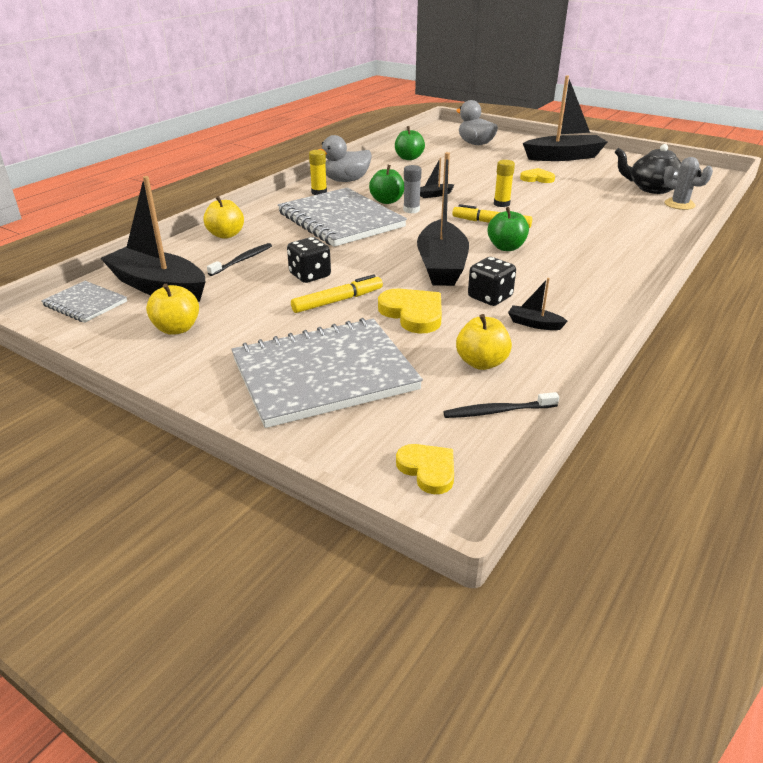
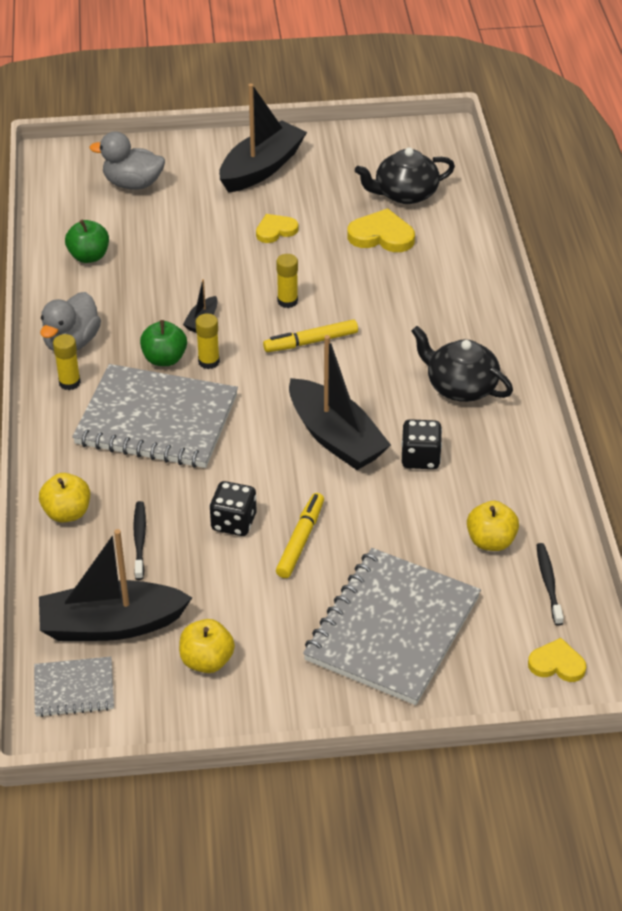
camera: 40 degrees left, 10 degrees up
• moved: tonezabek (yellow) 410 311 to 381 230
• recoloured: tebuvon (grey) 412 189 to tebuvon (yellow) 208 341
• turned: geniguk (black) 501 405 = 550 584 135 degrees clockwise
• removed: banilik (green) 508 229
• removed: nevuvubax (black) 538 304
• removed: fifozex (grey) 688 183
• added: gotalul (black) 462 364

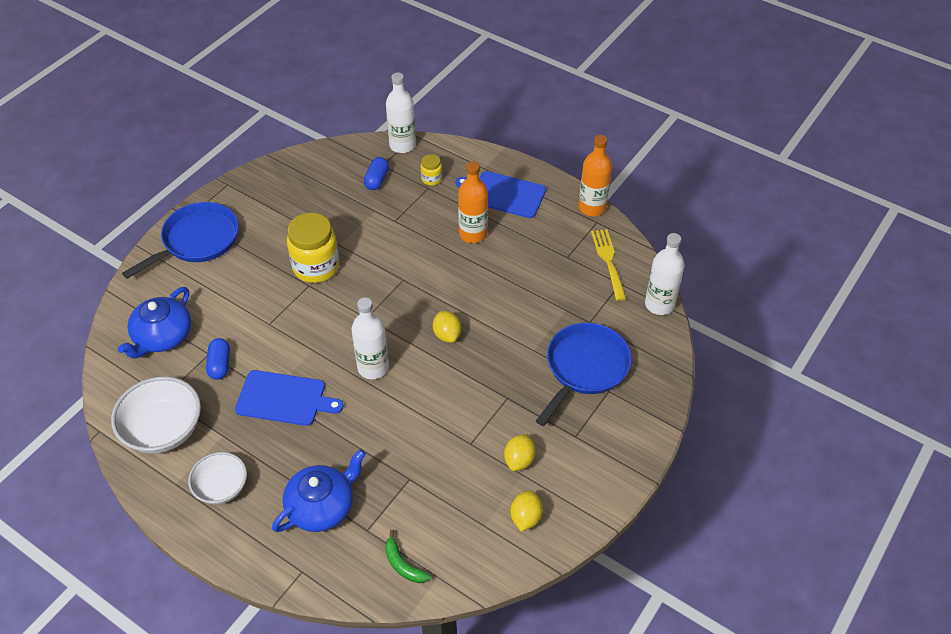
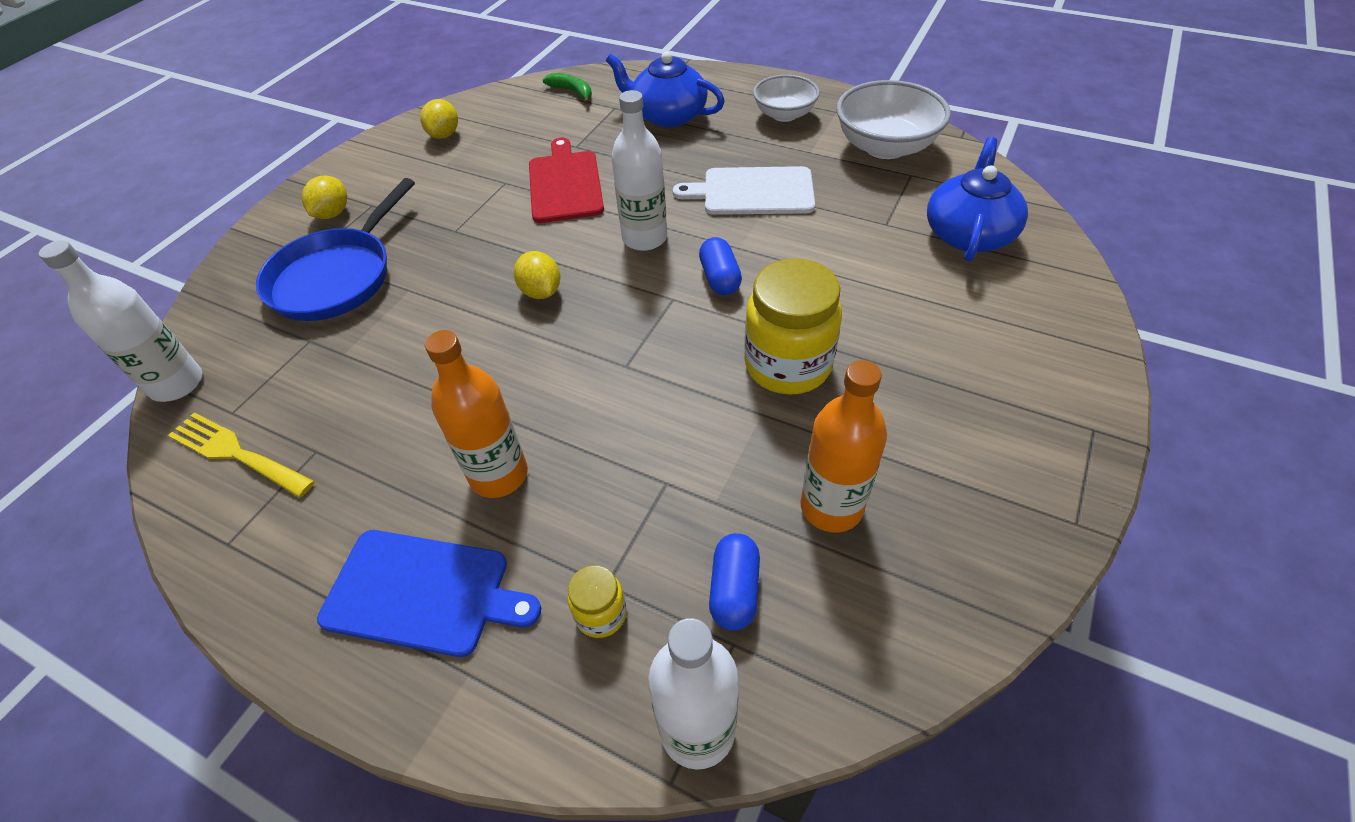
camera: 175 degrees right, 0 degrees up
• removed: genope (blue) 180 240
• moved: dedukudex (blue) 218 359 to 720 266
• recoloured: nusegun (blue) 289 398 to nusegun (white) 744 190
• turned: gotalul (blue) 319 490 = 665 90 75 degrees clockwise
• moved: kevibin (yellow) 520 452 to 324 197
• moved: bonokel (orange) 595 175 to 843 446
• turned: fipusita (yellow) 608 265 = 241 455 135 degrees clockwise
• added: nusegun (red) 566 180

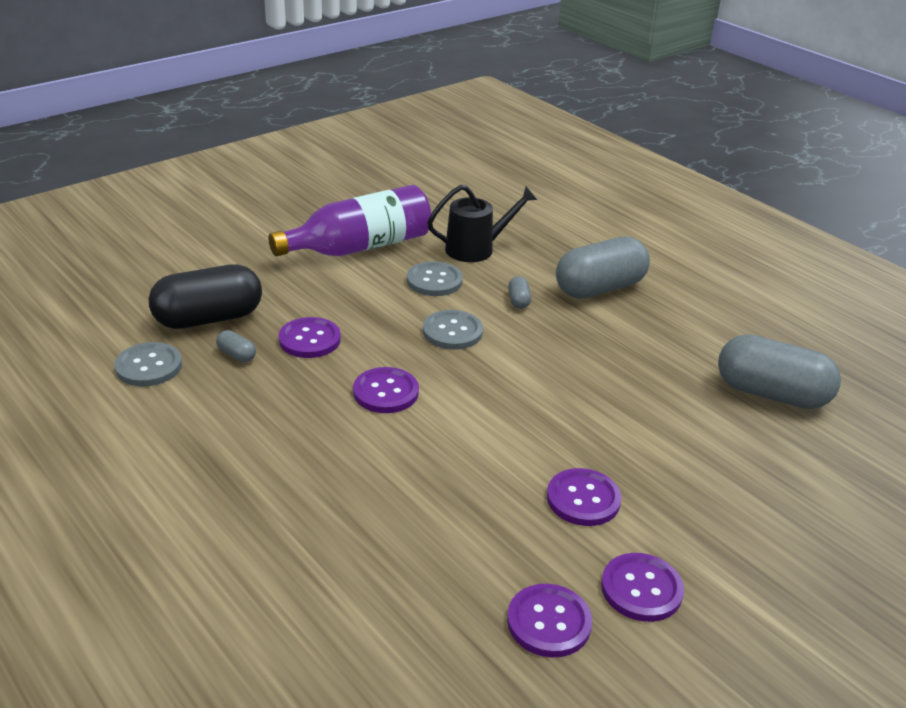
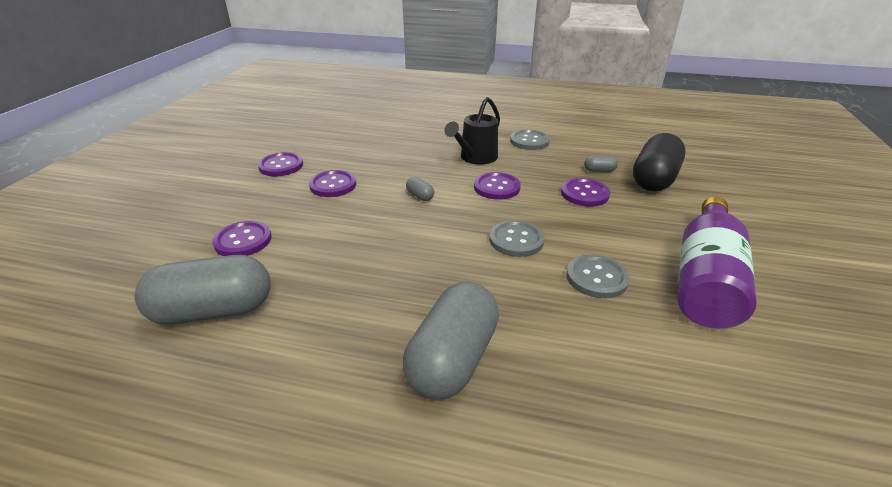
camera: 145 degrees right, 0 degrees up
• moved: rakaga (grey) 148 364 to 530 140
• moved: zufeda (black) 482 223 to 472 131
• moved: rakaga (purple) 549 620 to 241 238
• moved: dedukudex (grey) 519 292 to 420 189

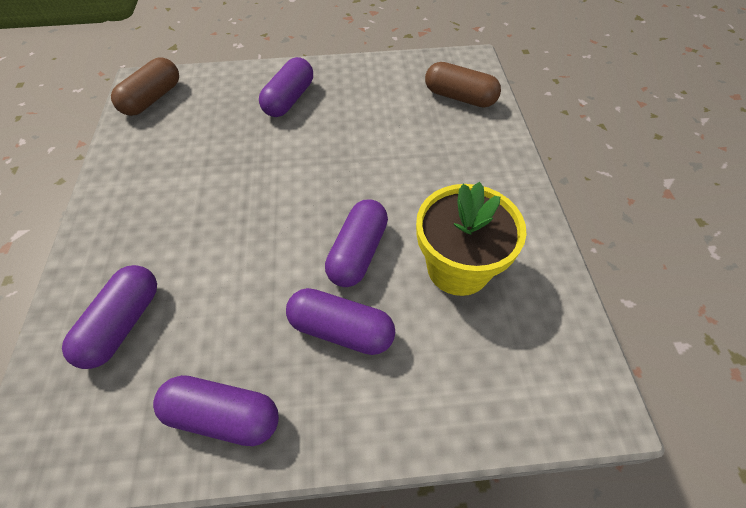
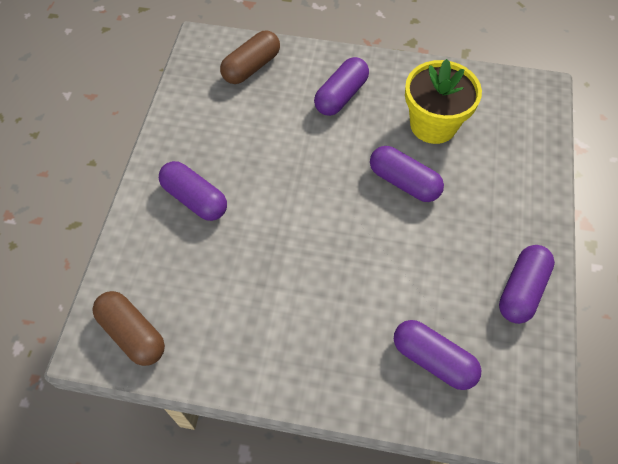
camera: 75 degrees left, 5 degrees up
• moved: dedukudex (purple) 340 321 to 341 86

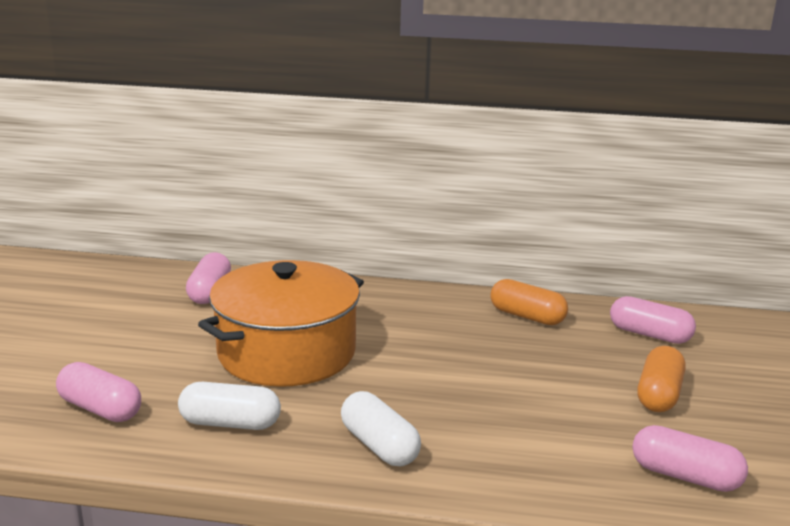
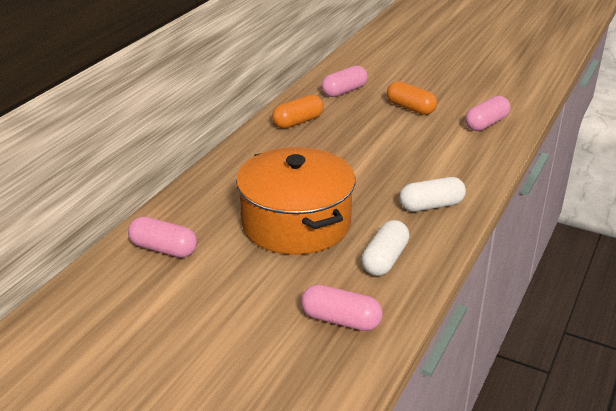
camera: 70 degrees left, 10 degrees up
• turned: dedukudex (pink) 98 392 = 342 308 60 degrees clockwise

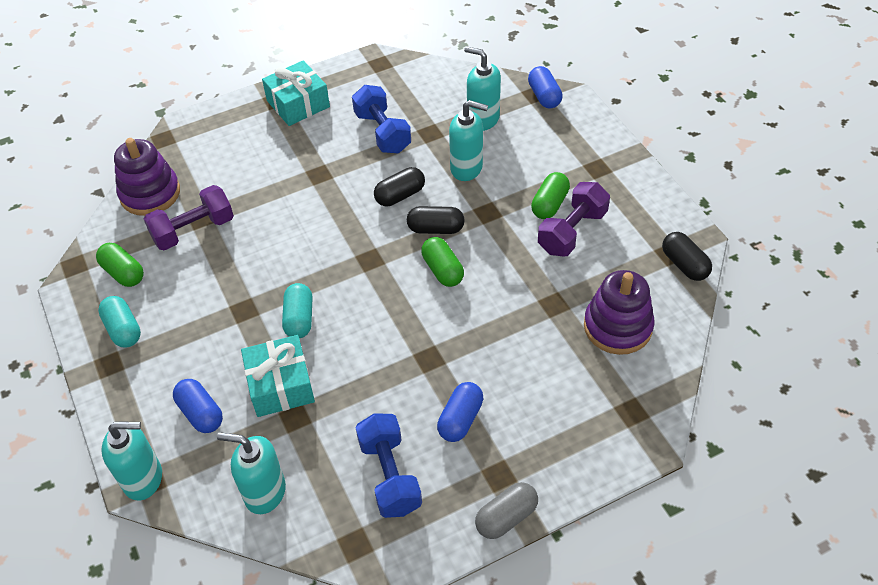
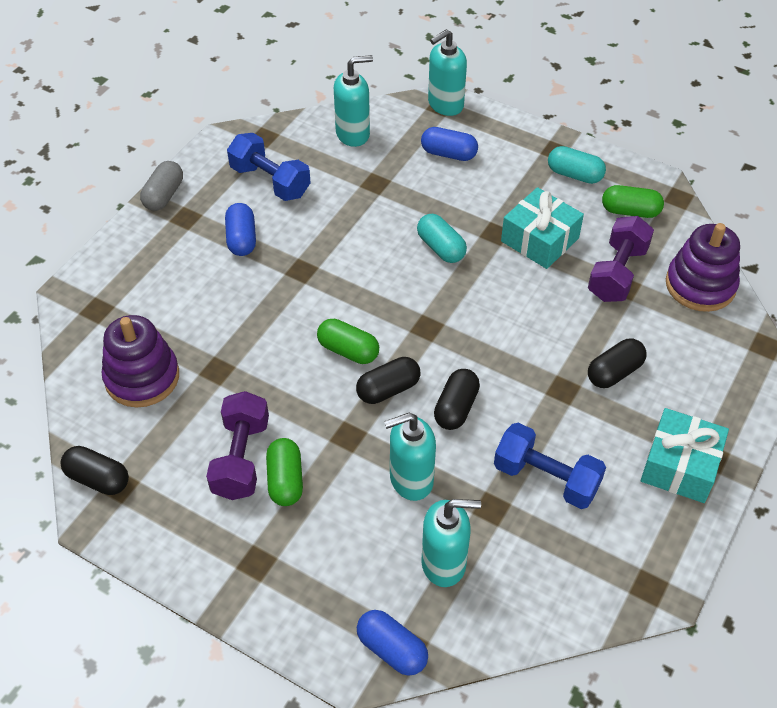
camera: 145 degrees right, 0 degrees up
• moved: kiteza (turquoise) 278 376 to 542 228
• added: dedukudex (black) 617 363

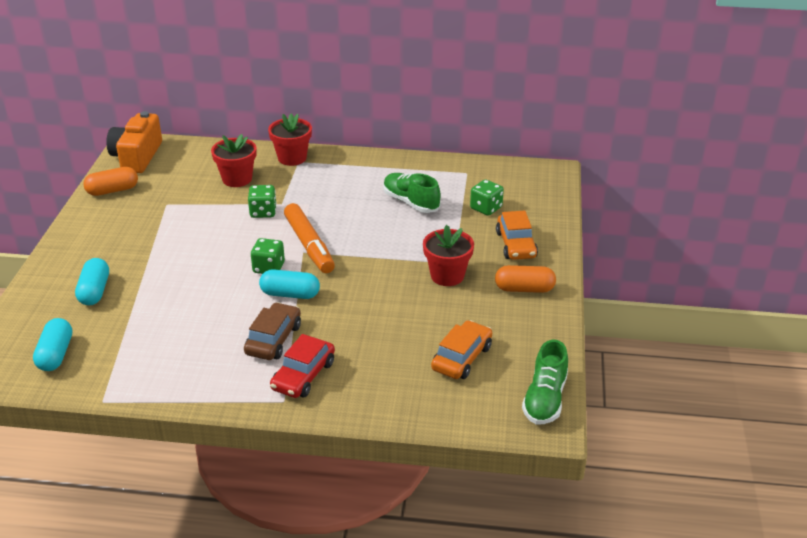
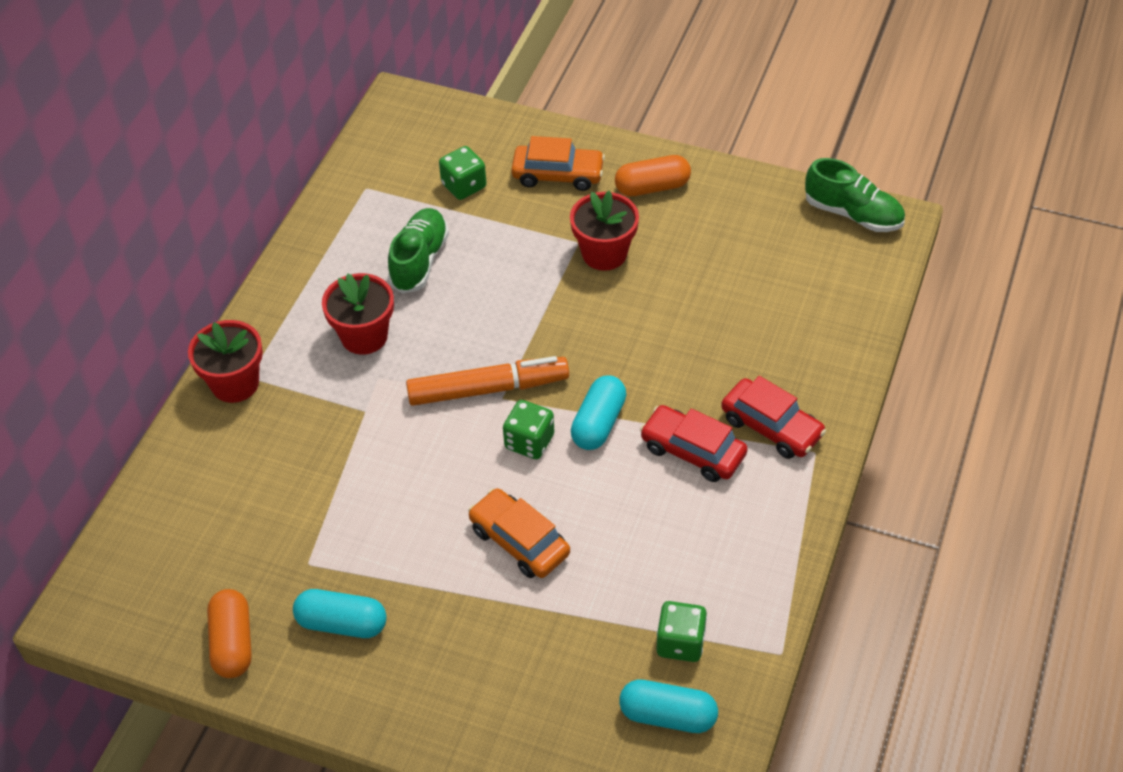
camera: 75 degrees left, 15 degrees up
• moved: dedukudex (turquoise) 92 281 to 340 613
• removed: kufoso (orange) 134 142
• moved: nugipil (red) 234 160 to 358 314
• recoloured: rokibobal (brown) 272 331 to rokibobal (red) 694 443
• moved: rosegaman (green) 262 201 to 682 631
• turned: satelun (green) 412 193 = 418 251 135 degrees clockwise
• moved: rokibobal (orange) 461 349 to 519 533
• turned: dedukudex (orange) 525 279 = 653 175 60 degrees clockwise

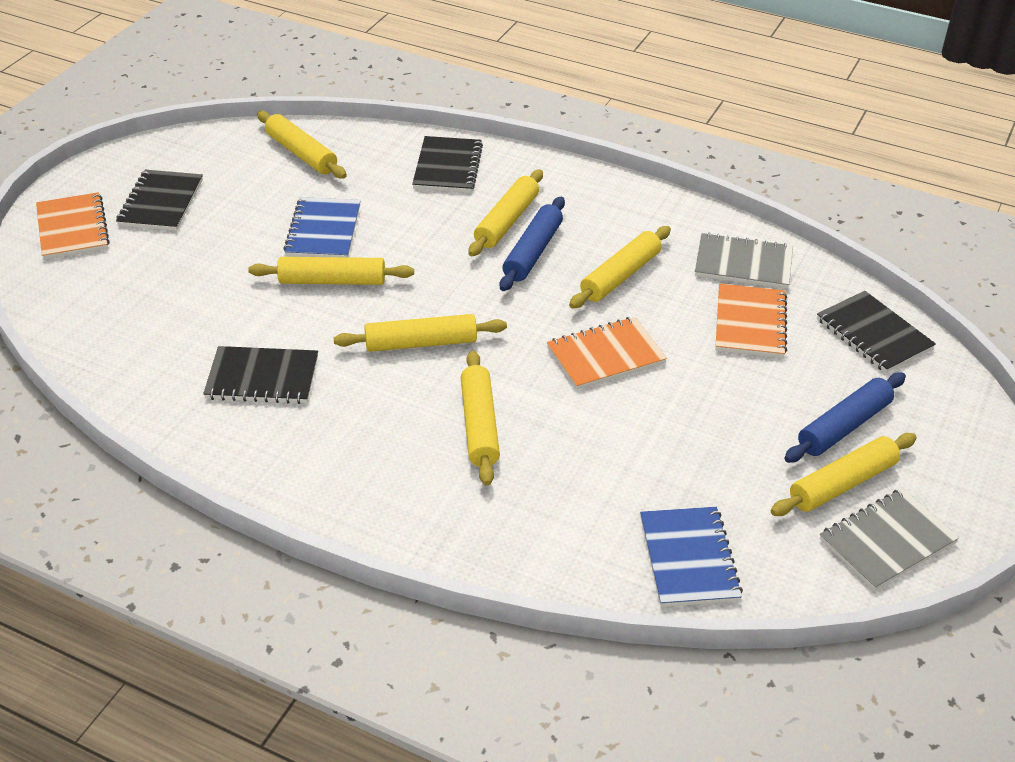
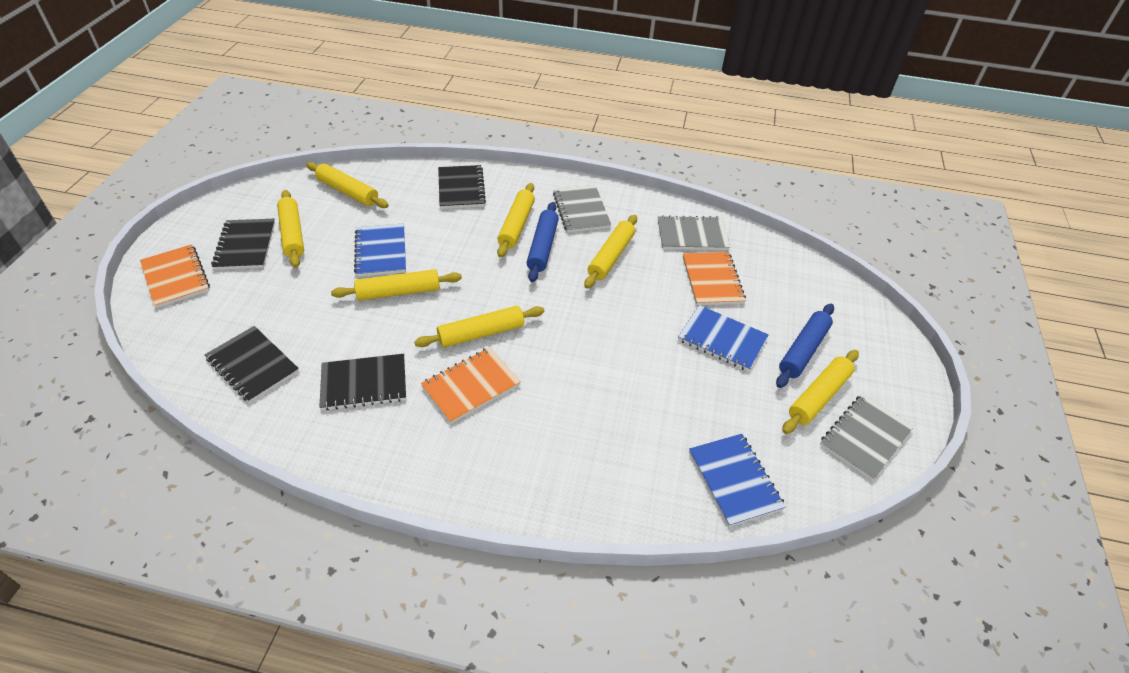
camera: 15 degrees left, 5 degrees up
• moved: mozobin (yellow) 480 418 to 290 229
• moved: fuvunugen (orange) 607 353 to 471 385
• moved: fuvunugen (black) 876 332 to 252 364
• added: fuvunugen (grey) 582 209
• added: fuvunugen (blue) 723 338

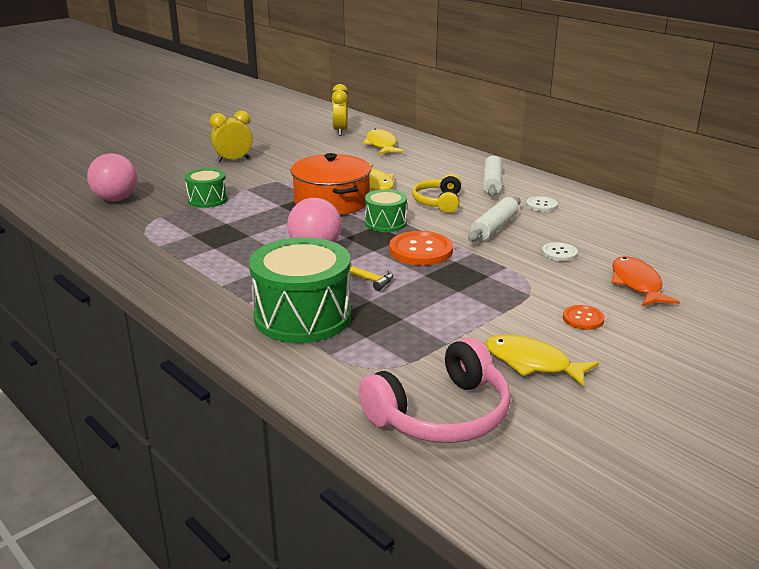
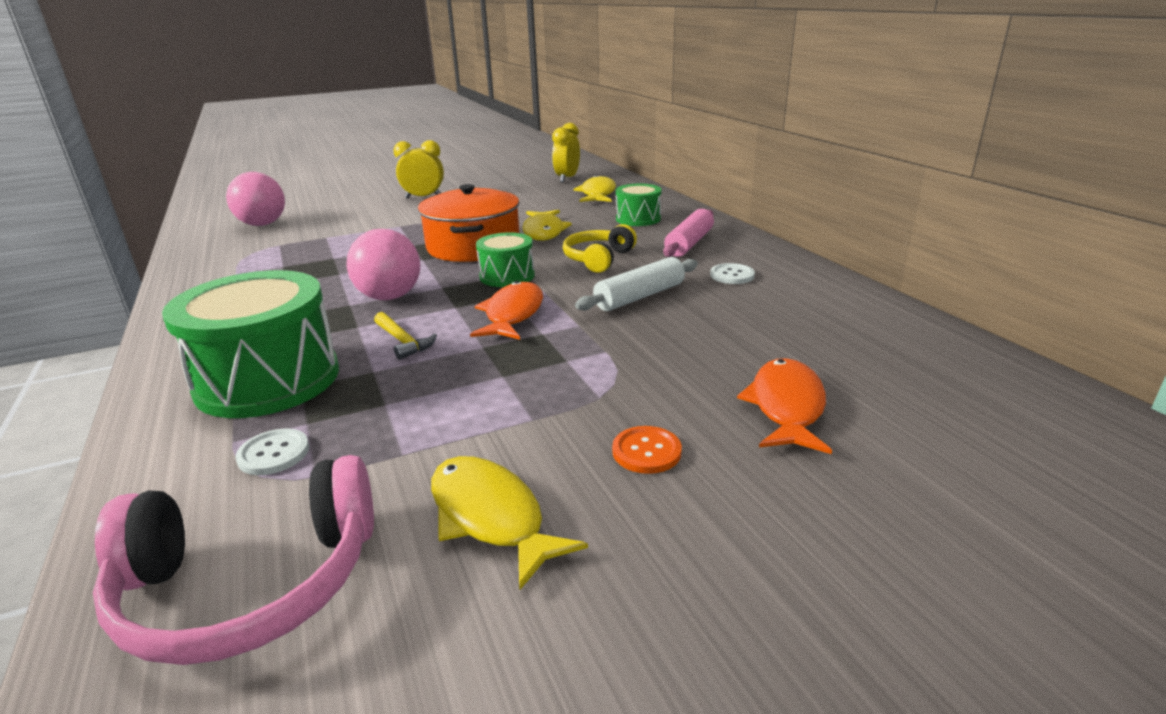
camera: 20 degrees right, 0 degrees up
• moved: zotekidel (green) 206 188 to 639 205
• replaced: rakaga (orange) 421 248 to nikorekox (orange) 506 310
• recoloured: mozobin (white) 492 175 to mozobin (pink) 688 233
• moved: rakaga (white) 560 251 to 272 451

